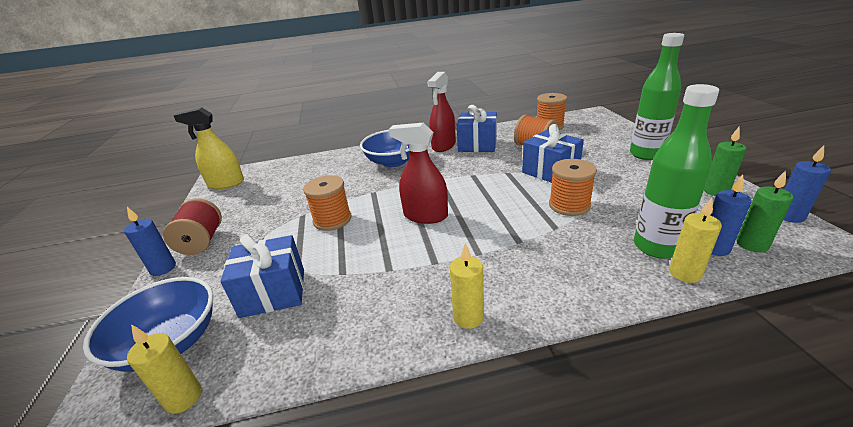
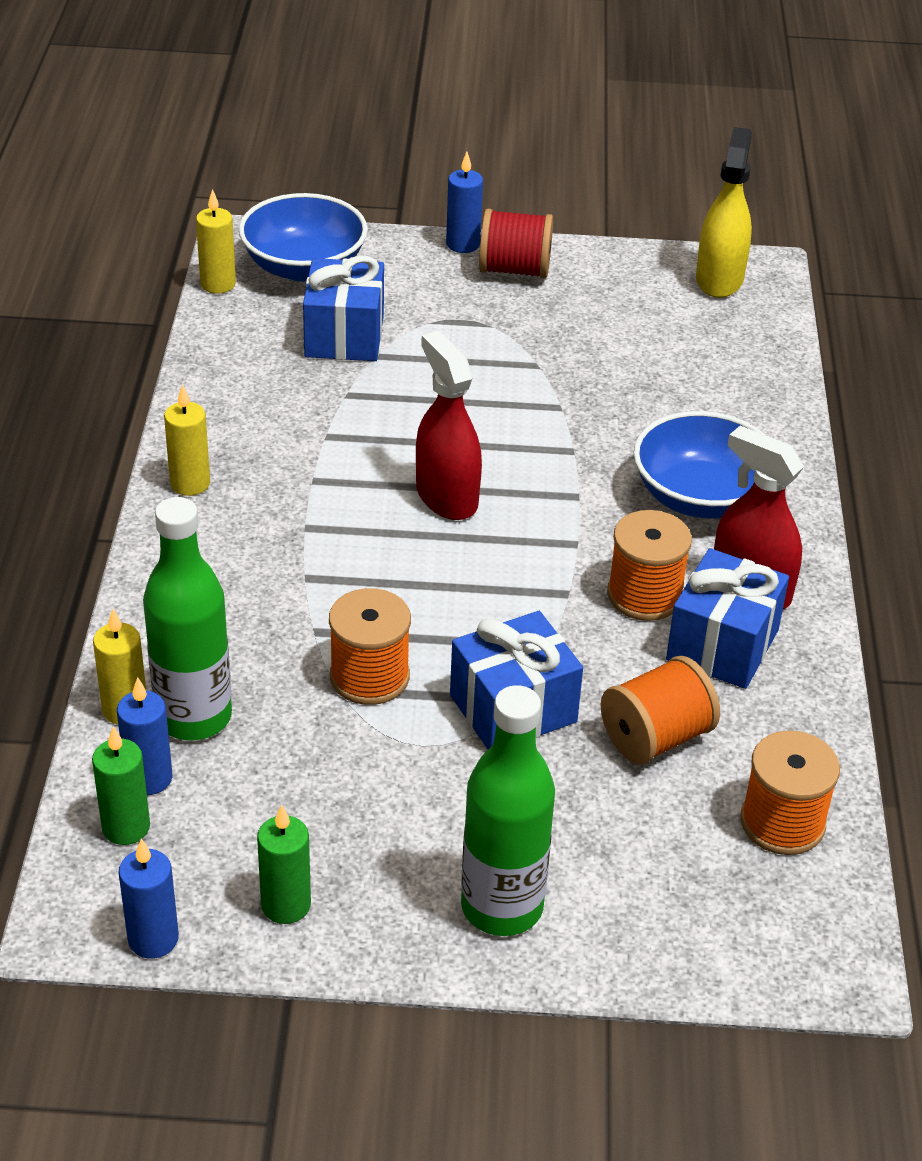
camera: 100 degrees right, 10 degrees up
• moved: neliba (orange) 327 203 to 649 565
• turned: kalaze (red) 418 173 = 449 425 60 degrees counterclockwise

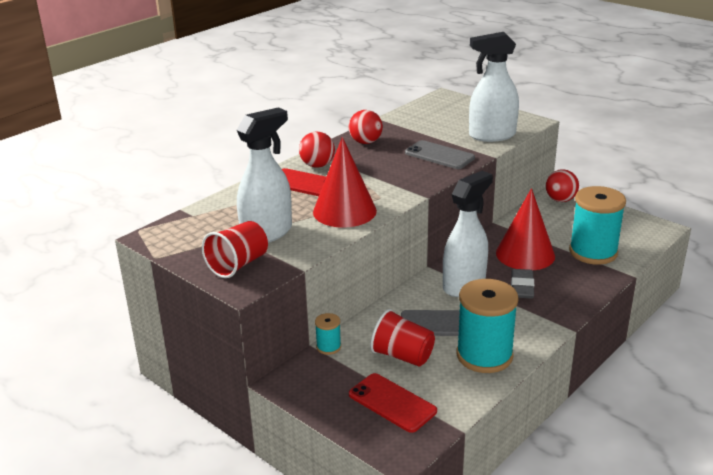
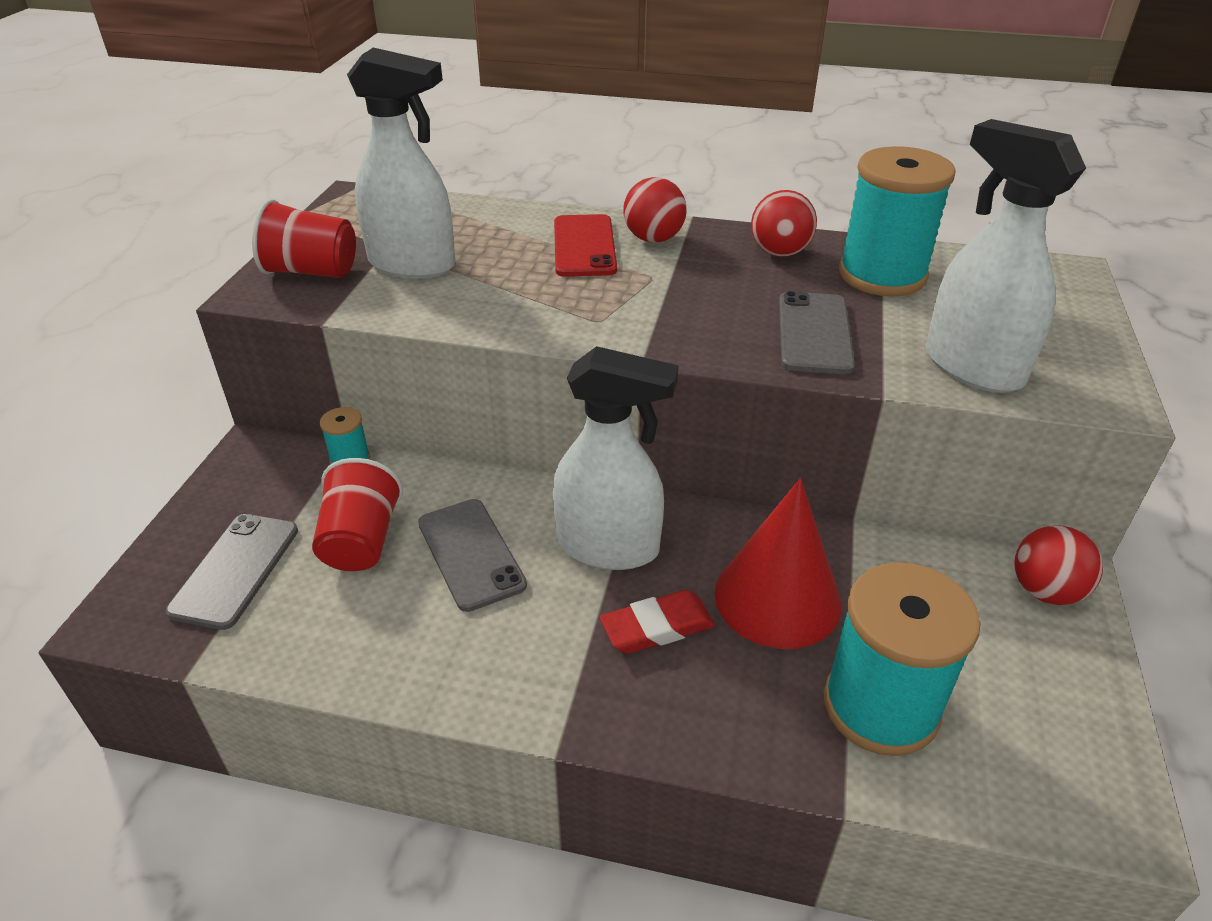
camera: 60 degrees right, 10 degrees up
• removed: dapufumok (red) 345 182
• recoloured: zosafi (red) 393 403 to zosafi (grey) 232 572
• moved: neliba (turquoise) 487 326 to 897 221
• recoloured: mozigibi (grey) 522 284 to mozigibi (red) 657 622

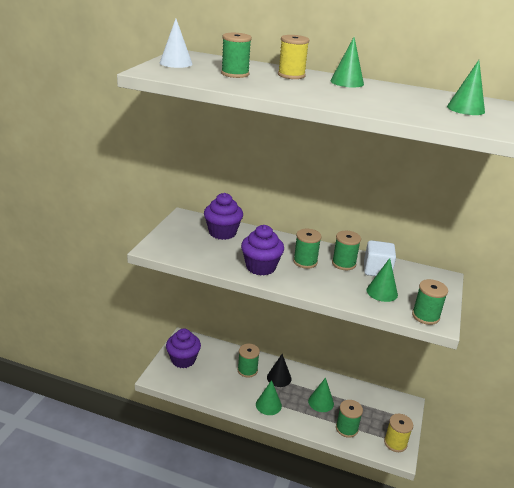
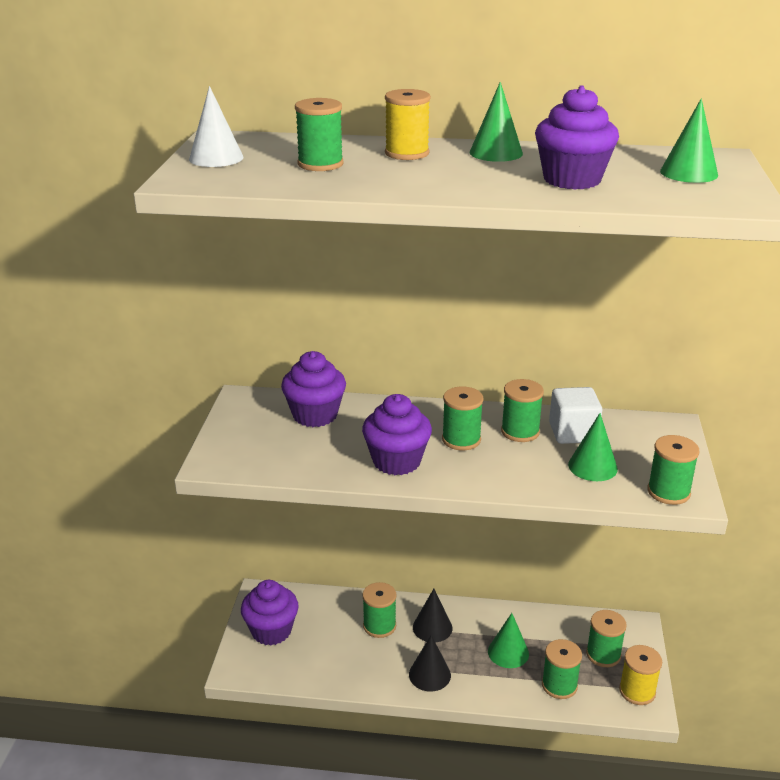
camera: 10 degrees left, 0 degrees up
• recoloured: dapufumok (green) 269 397 to dapufumok (black) 430 663
• added: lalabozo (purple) 577 137
• added: neliba (green) 606 638

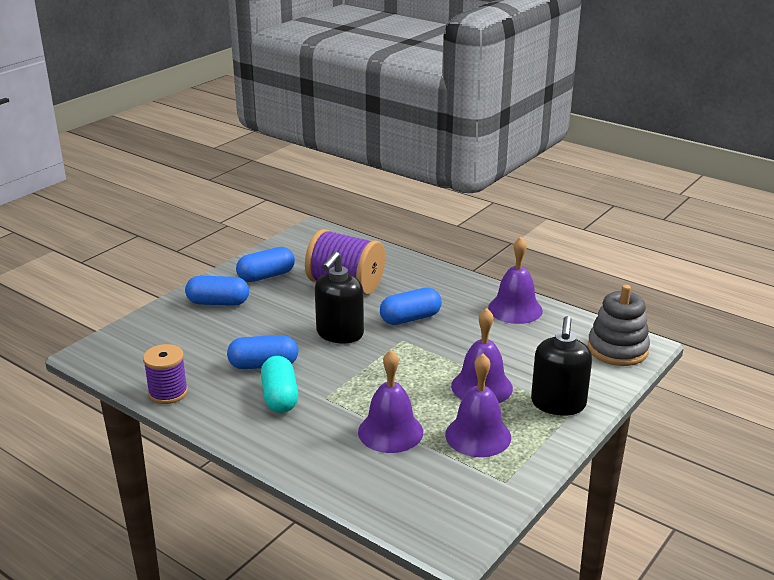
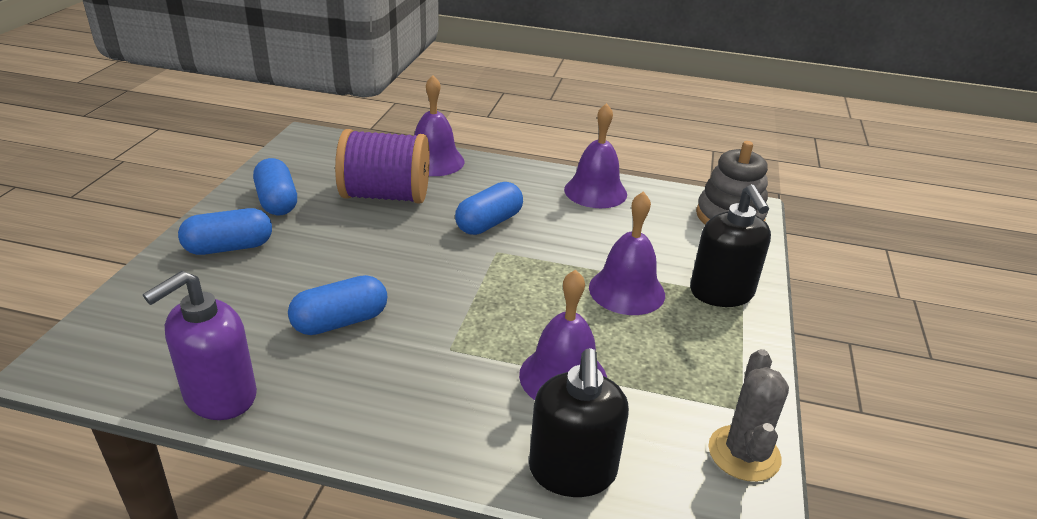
camera: 25 degrees left, 5 degrees up
• replaced: neliba (purple) 165 374 to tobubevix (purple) 200 345
• turned: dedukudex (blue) 265 264 = 275 186 60 degrees counterclockwise
• removed: dedukudex (turquoise) 279 384
• moved: tobubevix (black) 339 297 to 579 422
• moved: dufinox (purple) 478 405 to 440 125
• added: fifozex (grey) 749 415

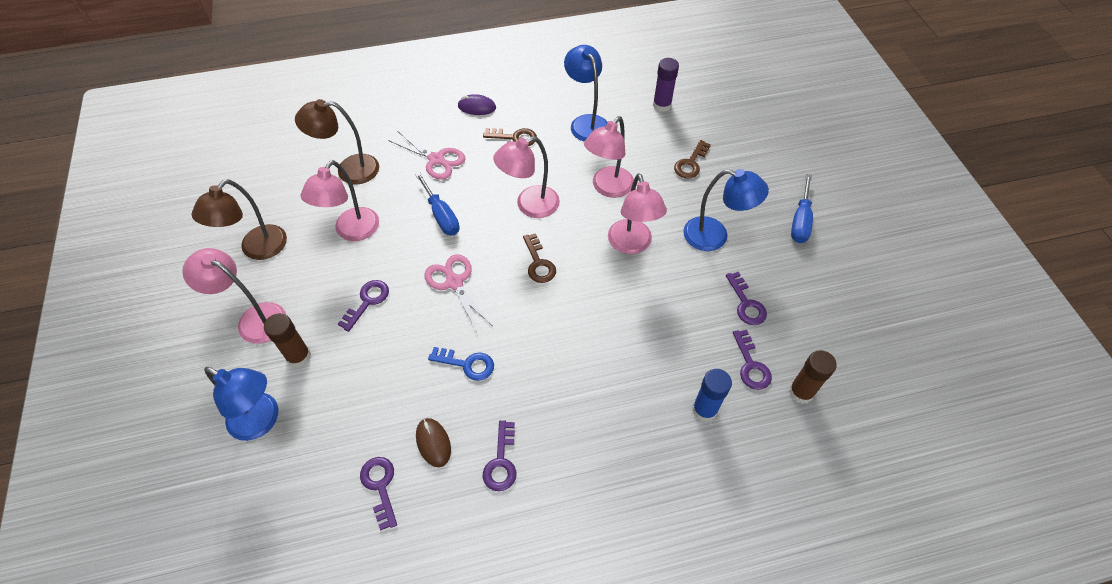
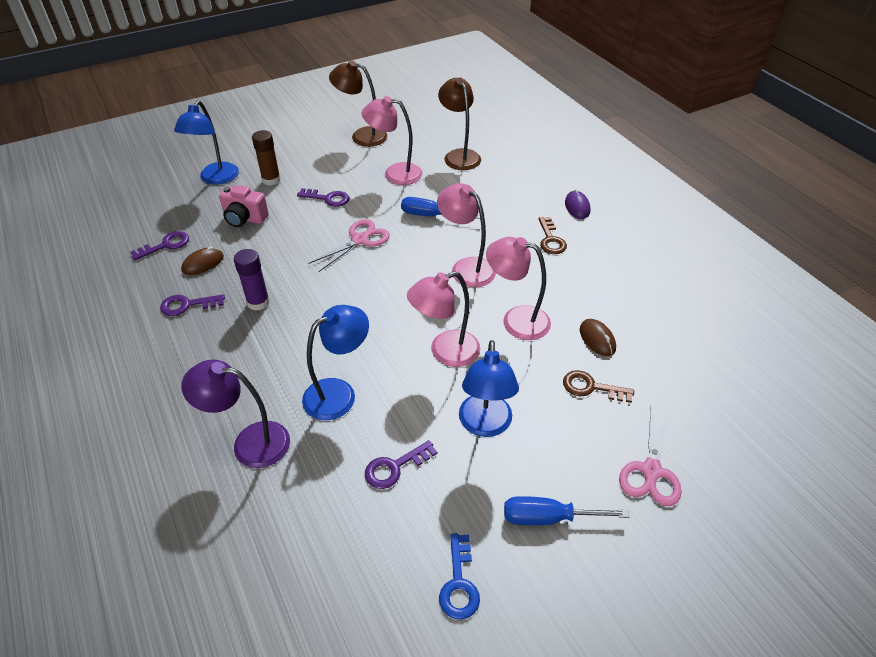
camera: 75 degrees right, 10 degrees down
• removed: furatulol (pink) 234 296
• moved: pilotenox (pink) 427 155 to 650 456
• turned: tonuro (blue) 437 203 = 440 208 60 degrees clockwise
• moved: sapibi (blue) 461 364 to 459 576
• removed: sapibi (brown) 539 258
• moved: furatulol (blue) 585 93 to 335 362
• moved: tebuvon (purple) 666 85 to 252 280
• replaced: tebuvon (blue) 712 395 to furatulol (purple) 235 414
• removed: sapibi (purple) 752 360
• removed: tebuvon (brown) 813 377
• added: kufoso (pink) 244 206
• added: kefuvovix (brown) 598 337

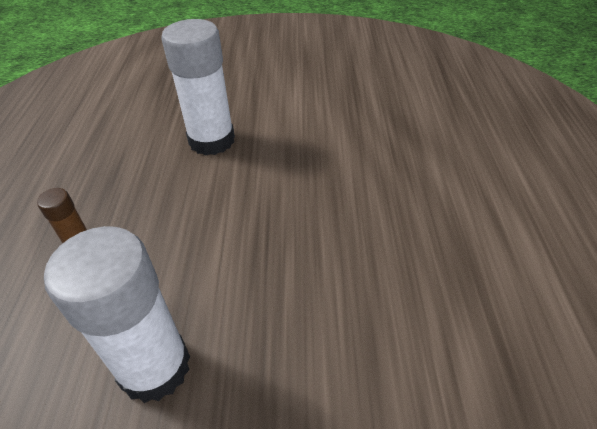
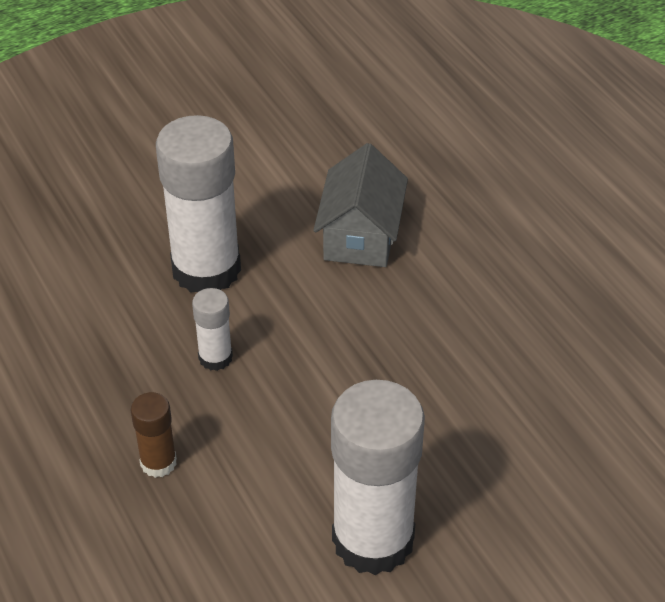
camera: 30 degrees left, 0 degrees up
• added: tebuvon (white) 212 329
• added: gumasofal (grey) 360 205

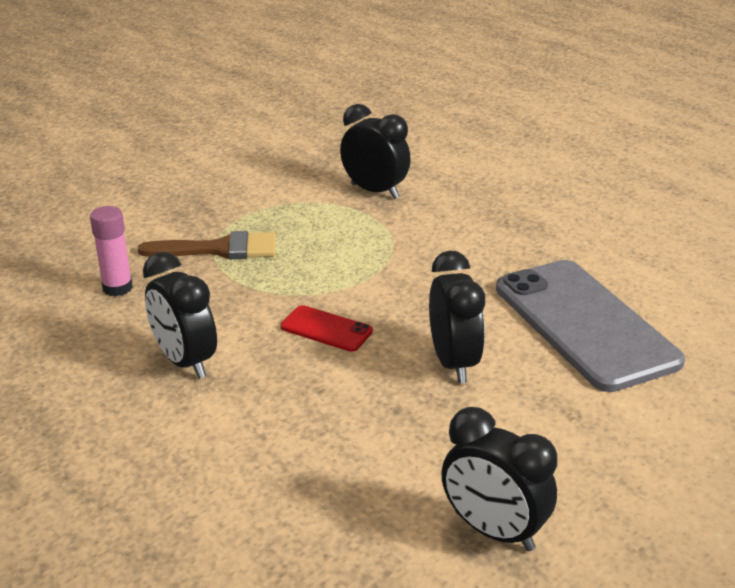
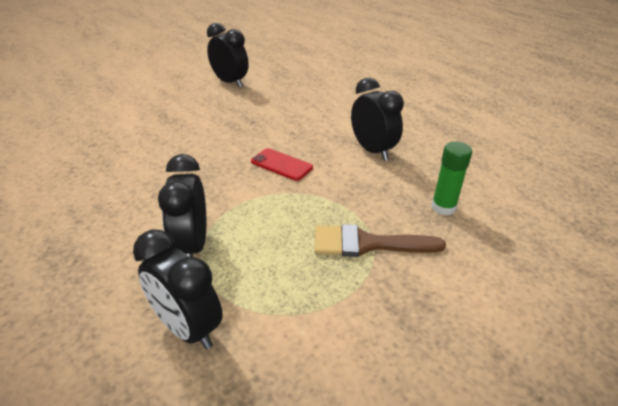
camera: 175 degrees left, 5 degrees up
• recoloured: tebuvon (pink) 111 251 to tebuvon (green) 452 178
• moved: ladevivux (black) 457 316 to 182 205
• removed: zosafi (grey) 590 326

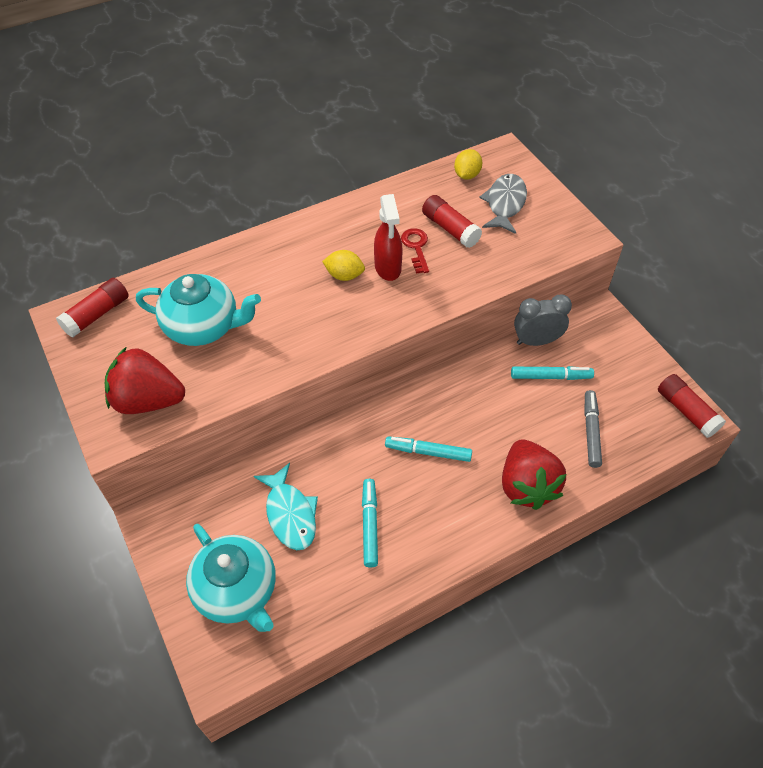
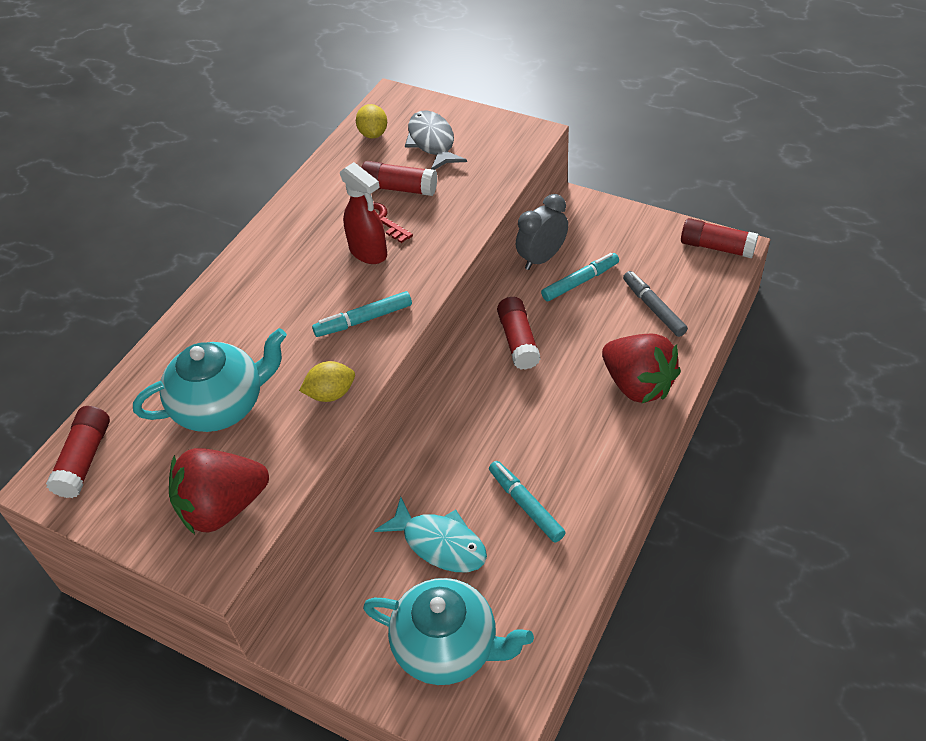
camera: 30 degrees left, 5 degrees down
• moved: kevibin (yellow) 343 265 to 327 381
• moved: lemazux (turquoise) 428 449 to 362 314
• added: tebuvon (red) 518 333

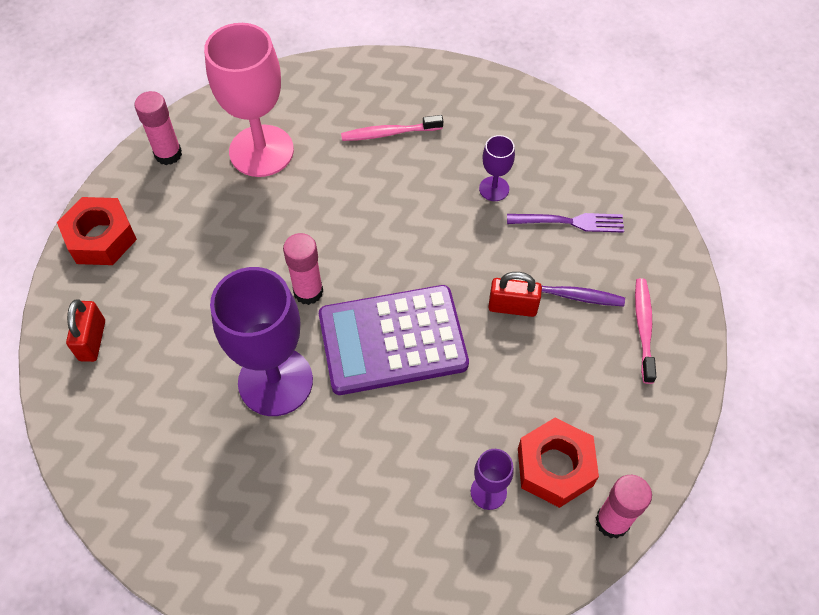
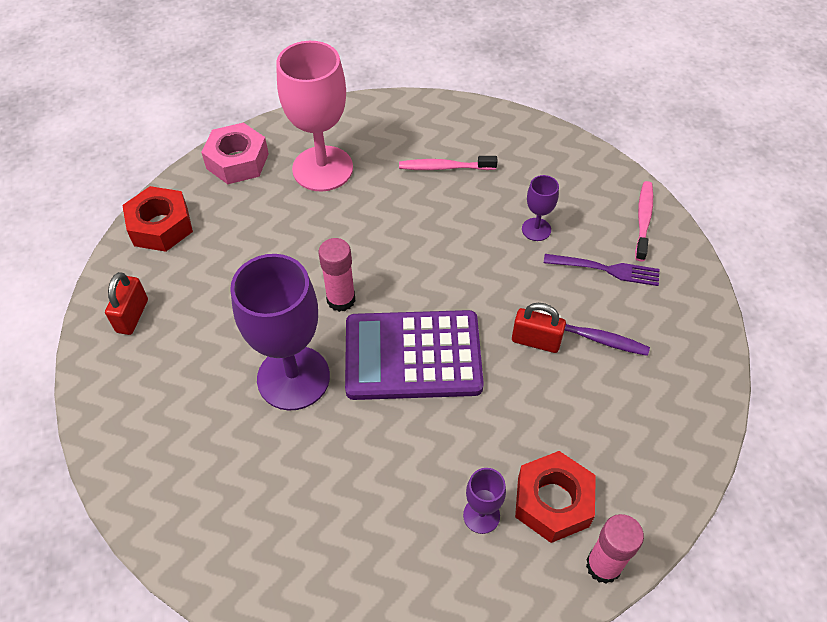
camera: 10 degrees right, 5 degrees down
• replaced: tebuvon (pink) 158 128 to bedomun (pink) 235 153
• moved: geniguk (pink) 645 331 to 644 221

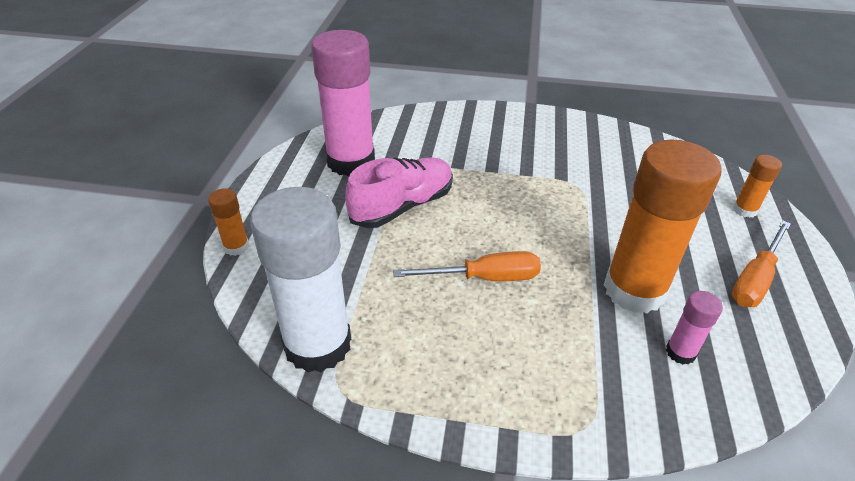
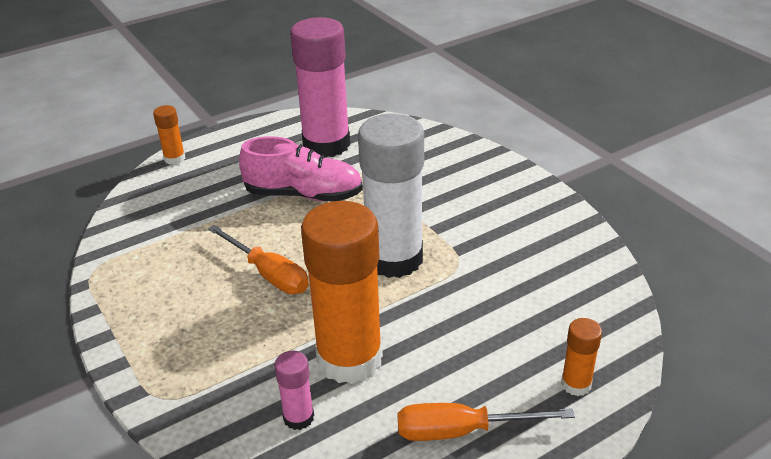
camera: 50 degrees right, 5 degrees down
• moved: tebuvon (white) 300 280 to 391 196

